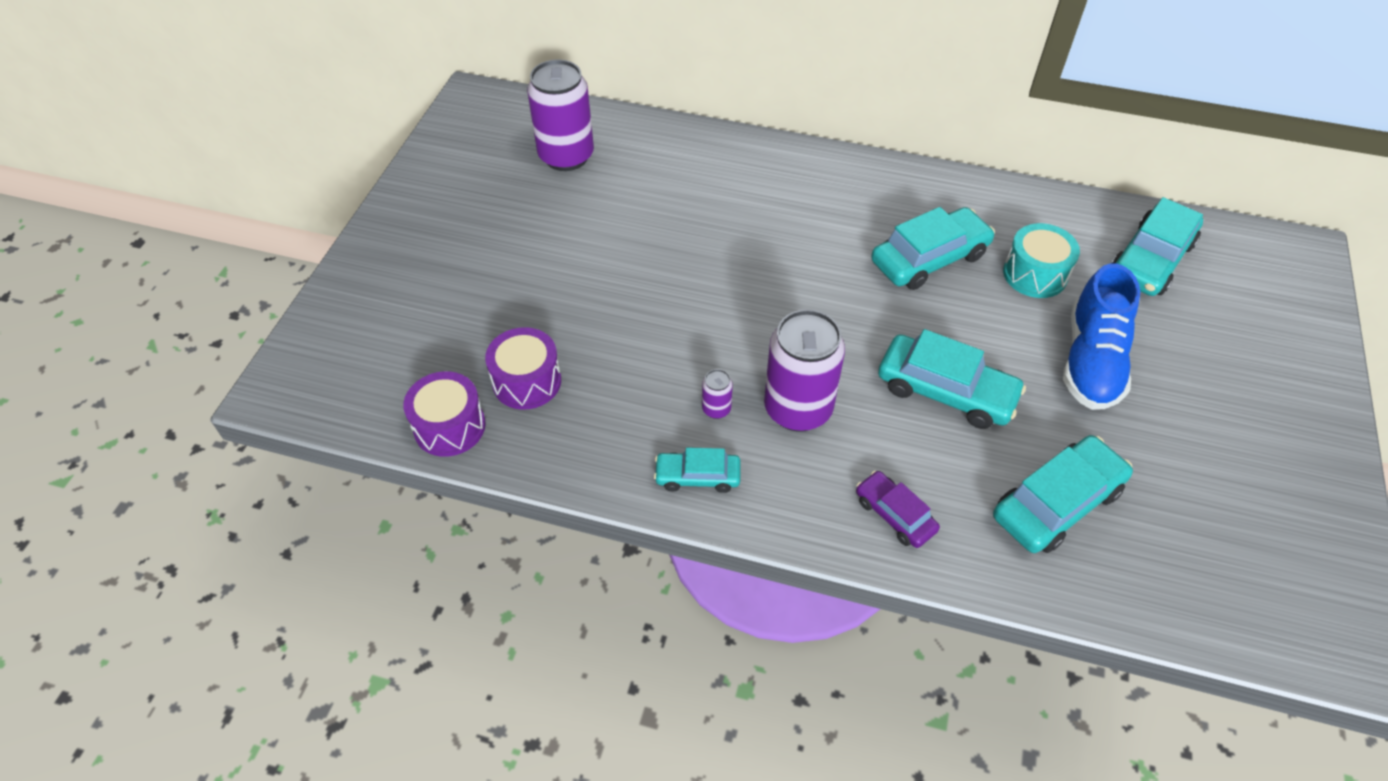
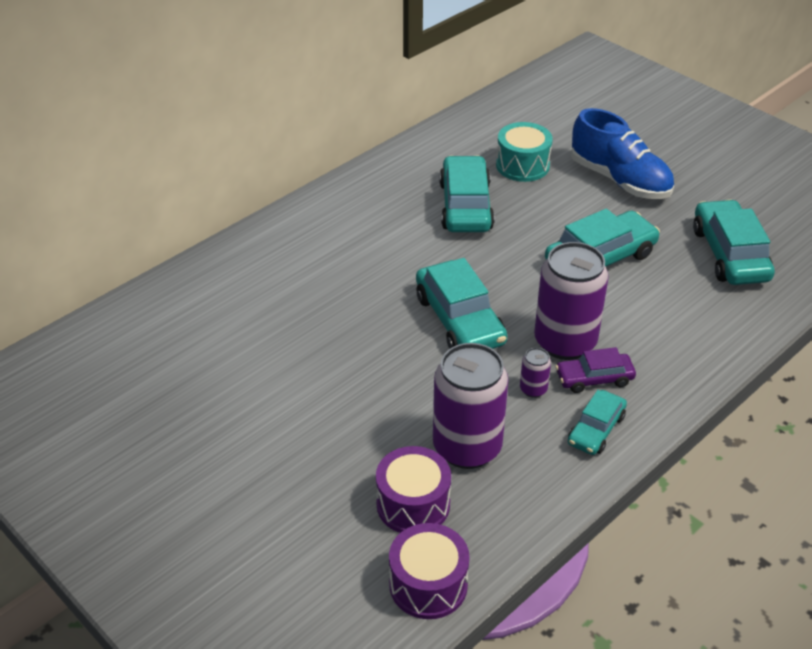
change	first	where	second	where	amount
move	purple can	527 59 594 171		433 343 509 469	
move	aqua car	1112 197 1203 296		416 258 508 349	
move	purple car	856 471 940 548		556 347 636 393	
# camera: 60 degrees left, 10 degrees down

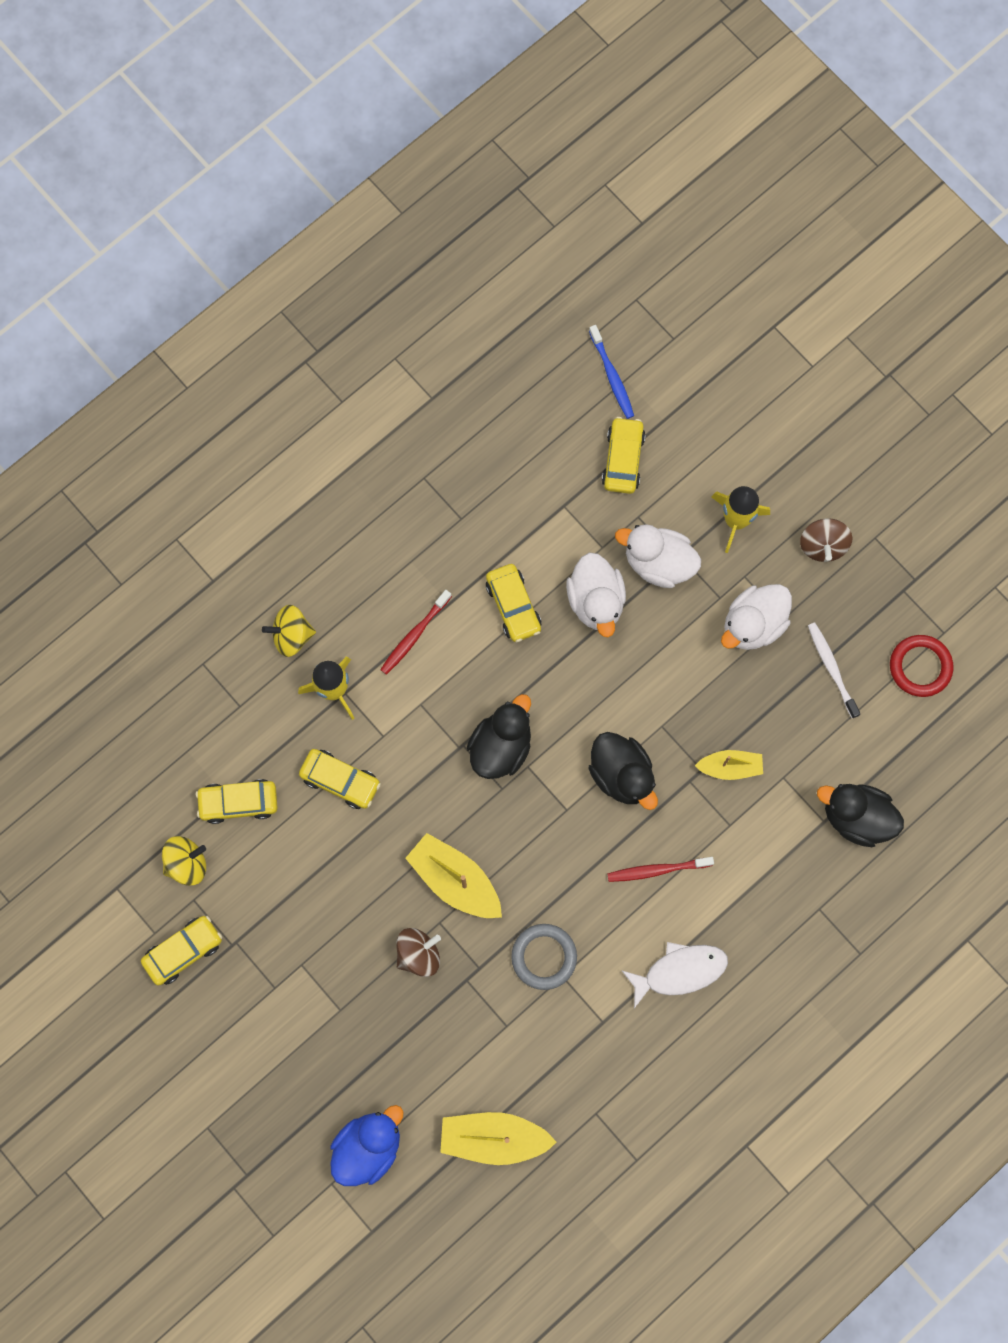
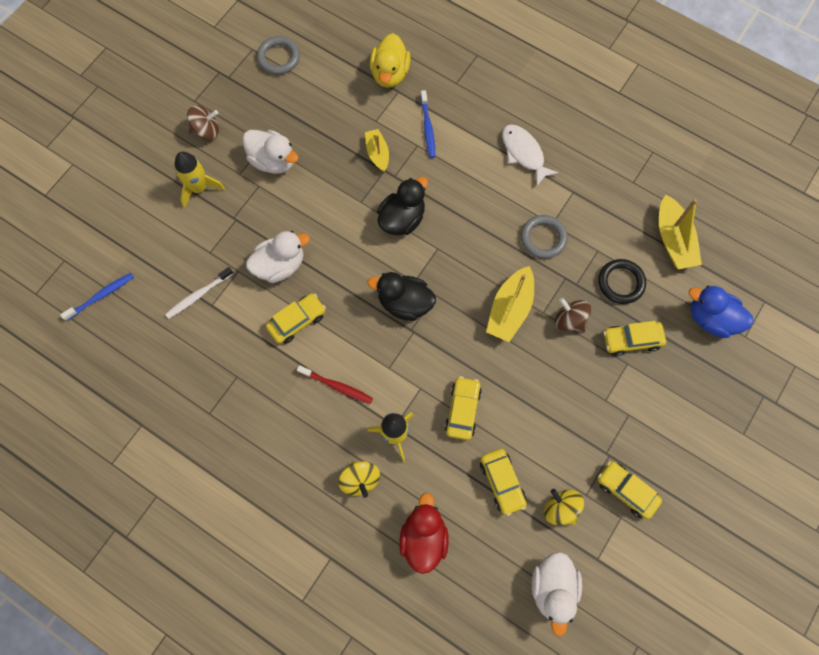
change	first	where	second	where	amount
move	yellow car	602 417 646 494		603 321 666 356	
move	snow-white duck	615 524 701 588		532 552 582 636	
move	snow-white toothbrush	808 622 860 718		165 267 233 319	
recolor	crimson hoop	890 635 953 697	grey hoop	257 36 300 75	
recolor	jet-black duck	817 784 904 847	yellow duck	370 33 411 88	
delete	crimson toothbrush	607 857 714 882			
insert			blue toothbrush	421 90 435 158	
insert			jet-black hoop	598 259 646 304	
insert			crimson duck	399 493 449 574	
# camera: 105 degrees left, 5 degrees down

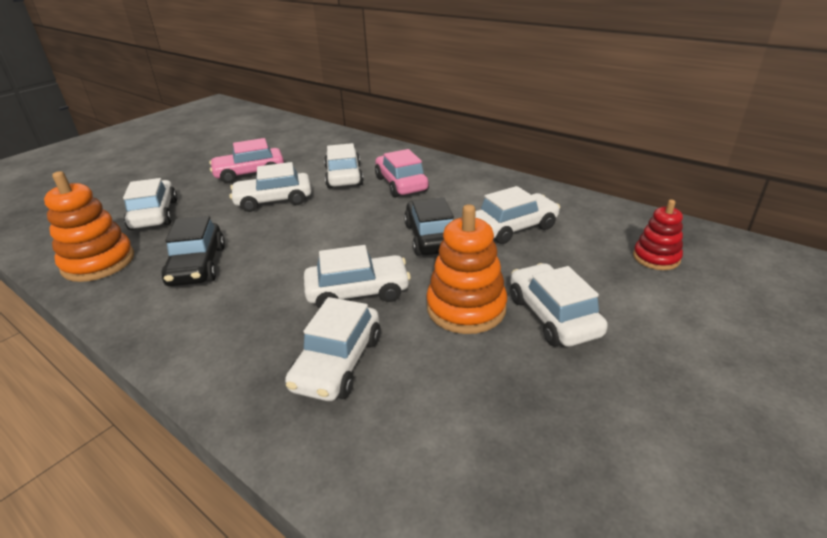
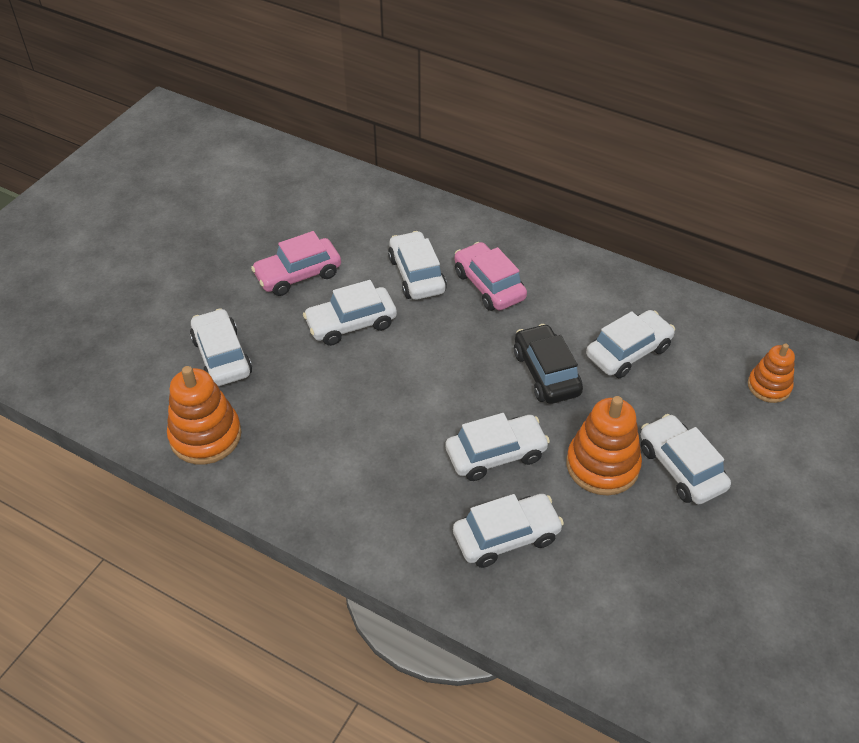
change	first	where	second	where	amount
recolor	crimson stacking rings	633 200 683 270	orange-coloured stacking rings	748 343 795 403	
delete	jet-black car	161 216 225 286			
rotate	snow-white car	285 297 381 401		453 494 564 568	120 degrees counterclockwise
# camera: 10 degrees left, 15 degrees up

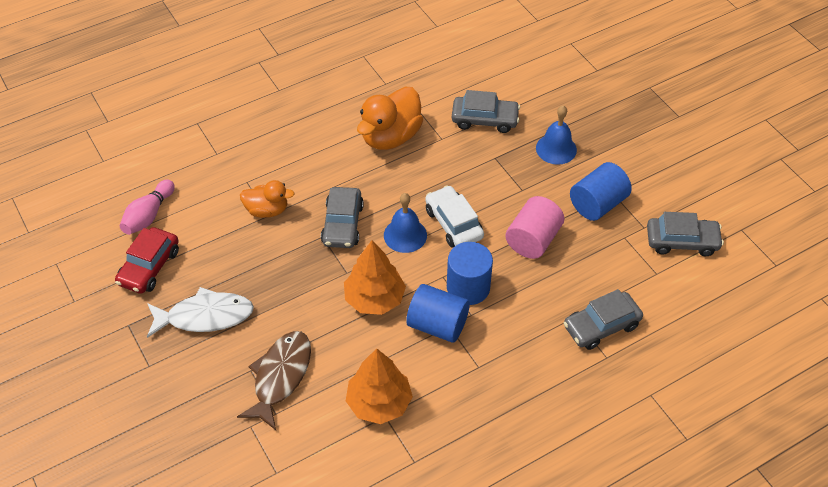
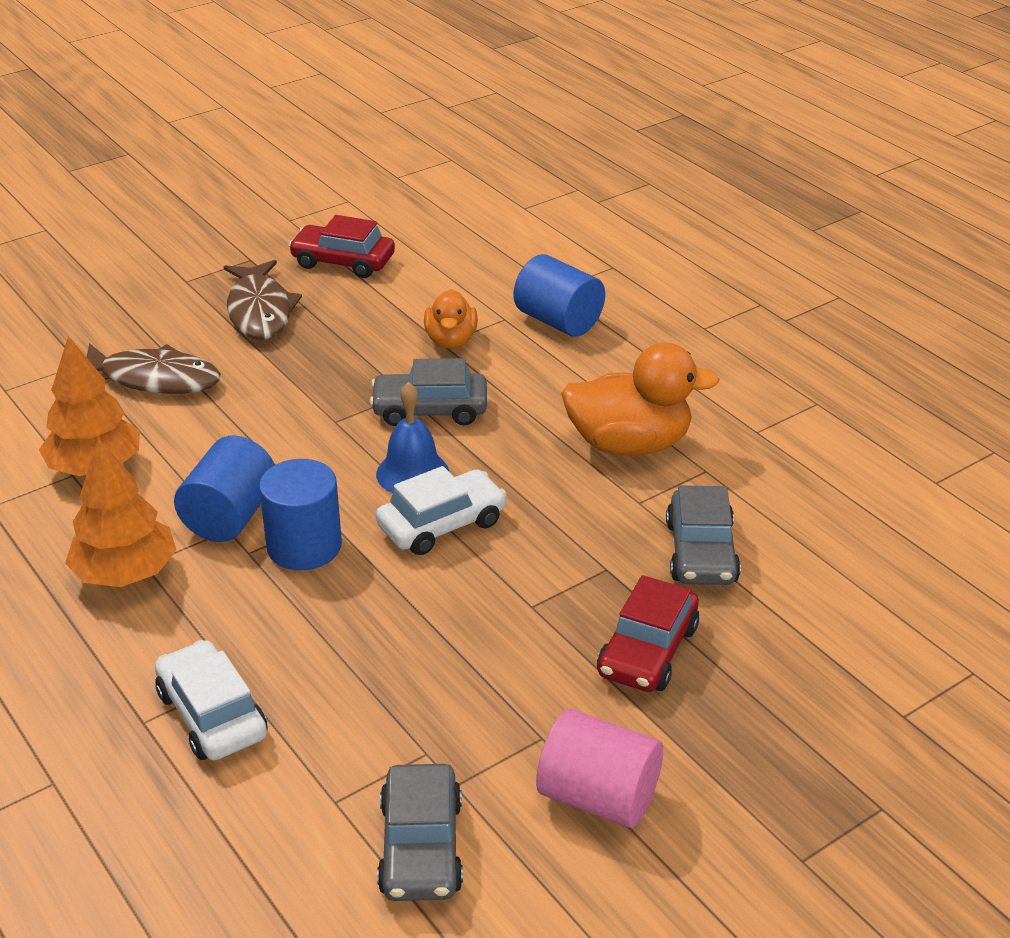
change	first	where	second	where	amount
rotate	orange-coloured duck	357 87 423 150		561 342 720 456	150 degrees clockwise
replace	blue hand bell	536 105 577 165	crimson car	597 575 699 692	
move	blue cylinder shape	570 162 632 221		514 254 605 336	
delete	rosy skittle	120 180 175 235			
move	rosy cylinder shape	505 196 564 259		536 709 663 828	
move	orange-coloured tree	344 241 406 315		65 438 176 587	
recolor	snow-white fish	147 287 254 338	brown fish	224 260 302 340	
recolor	grey car	564 289 643 350	snow-white car	155 640 267 760	
# camera: 85 degrees right, 15 degrees down

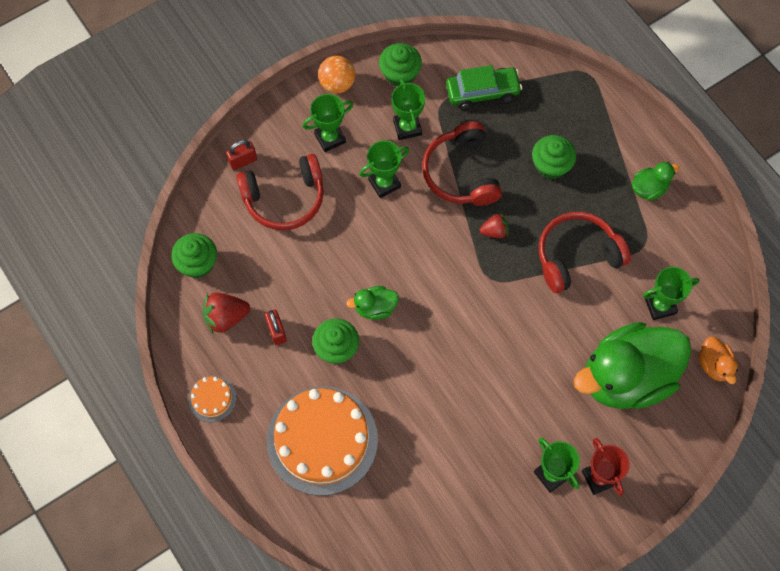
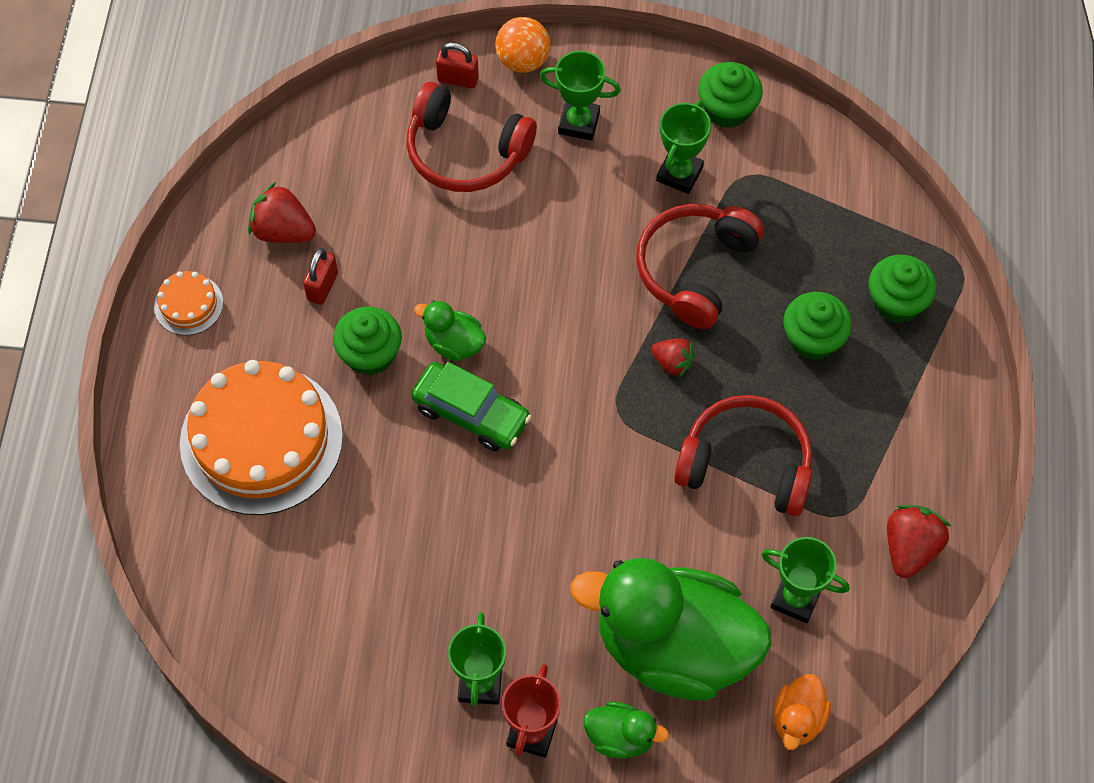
change	first	where	second	where	amount
move	orange-coloured play ball	318 56 355 93		495 17 550 73	
move	emerald car	446 65 522 109		411 362 531 451	
delete	emerald trophy	359 140 409 198			
move	emerald duck	632 162 680 201		584 702 669 759	
move	emerald fairy cake	171 233 217 278		869 255 937 323	
insert			crimson strawberry	887 505 951 578	
# camera: 40 degrees right, 5 degrees down

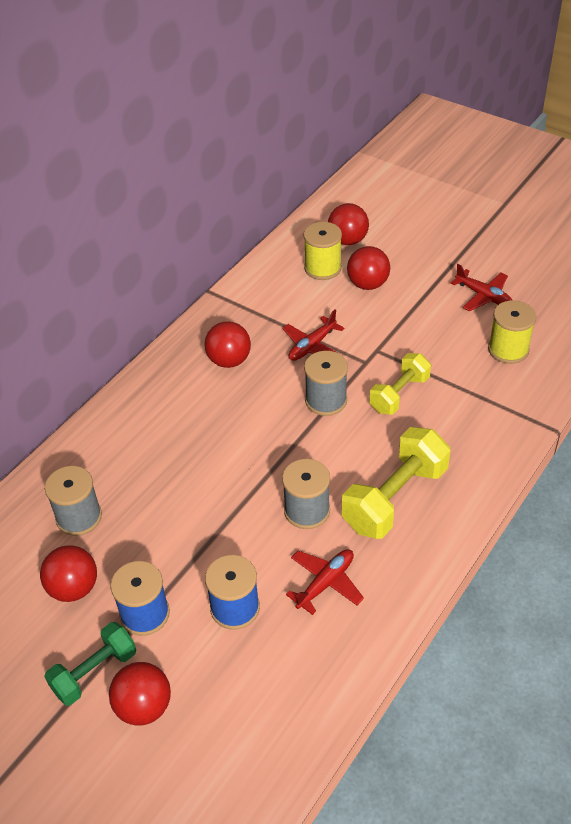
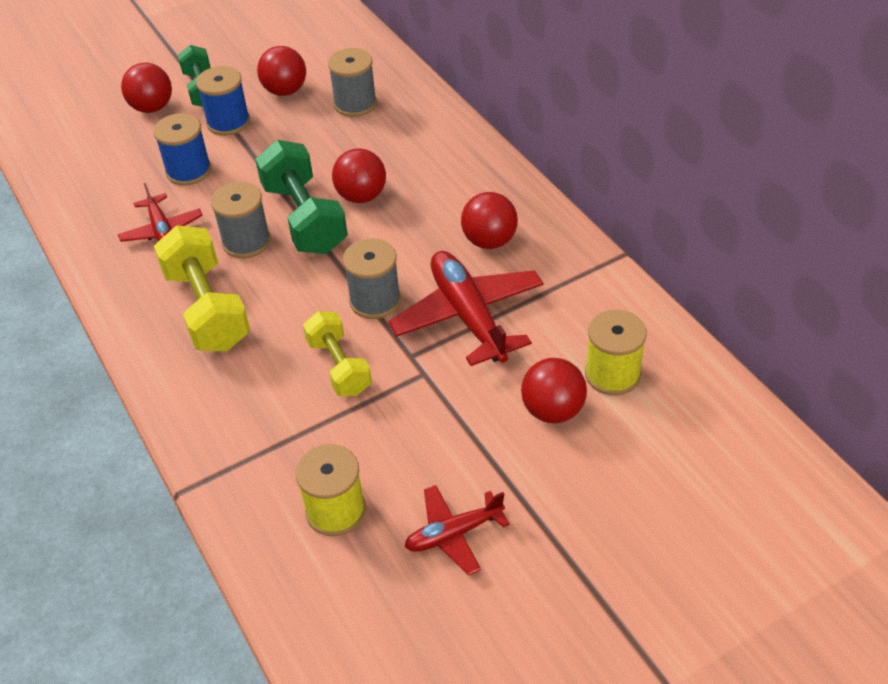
change	first	where	second	where	amount
move	crimson play ball	328 203 369 245		332 148 386 203	
resize	crimson plane	282 310 344 361		388 251 544 366	x1.74
insert			emerald free weight	255 140 348 254	
# camera: 115 degrees right, 0 degrees up

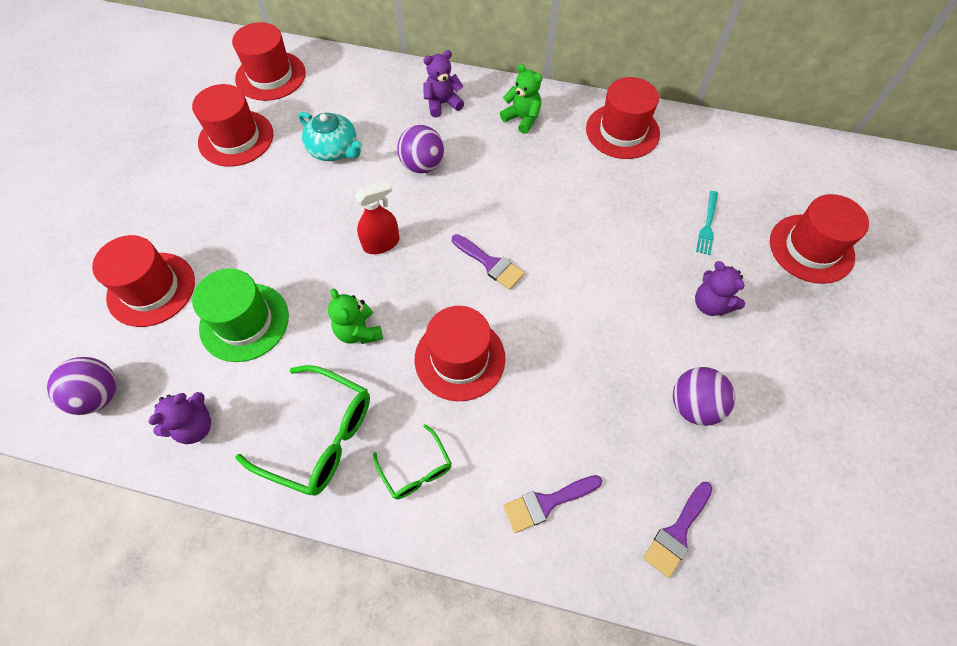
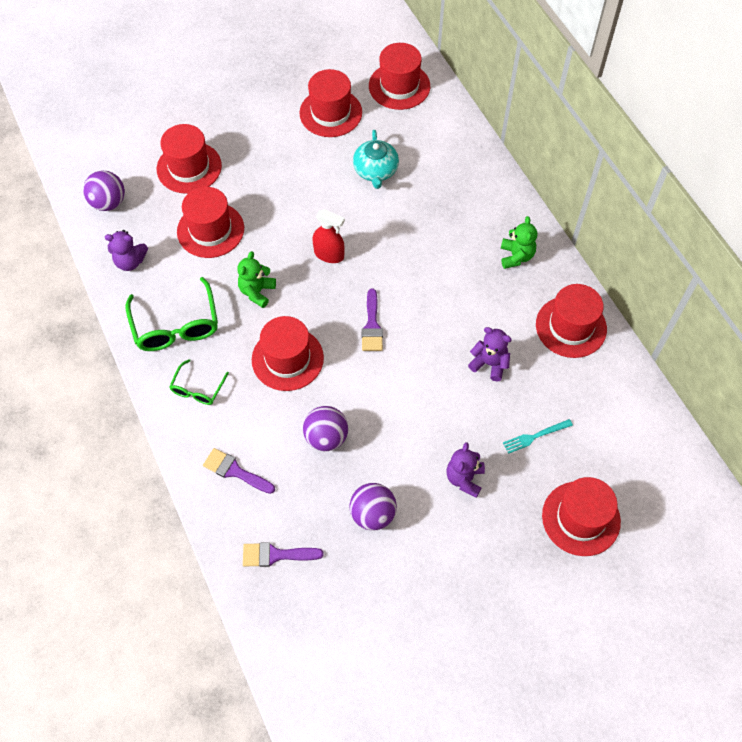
change	first	where	second	where	amount
move	purple stuffed bear	424 50 464 117		468 327 512 381	
move	purple play ball	397 125 444 173		303 406 348 451	
recolor	emerald tall hat	192 268 289 362	crimson tall hat	177 187 244 258	
# camera: 50 degrees right, 0 degrees up

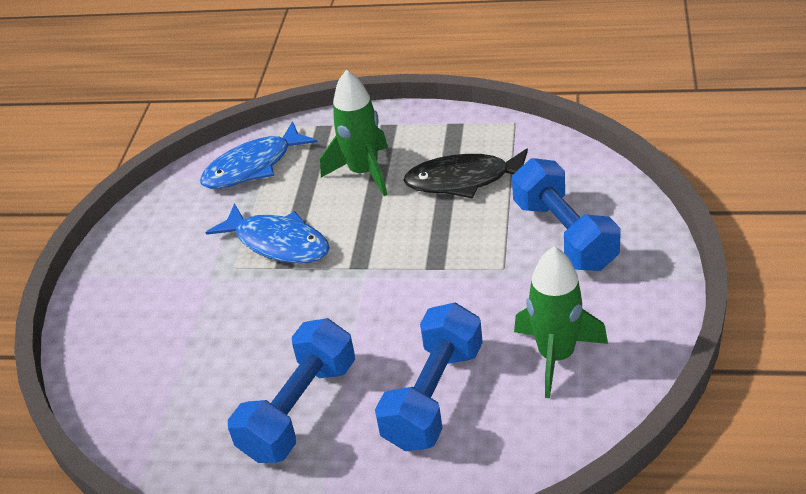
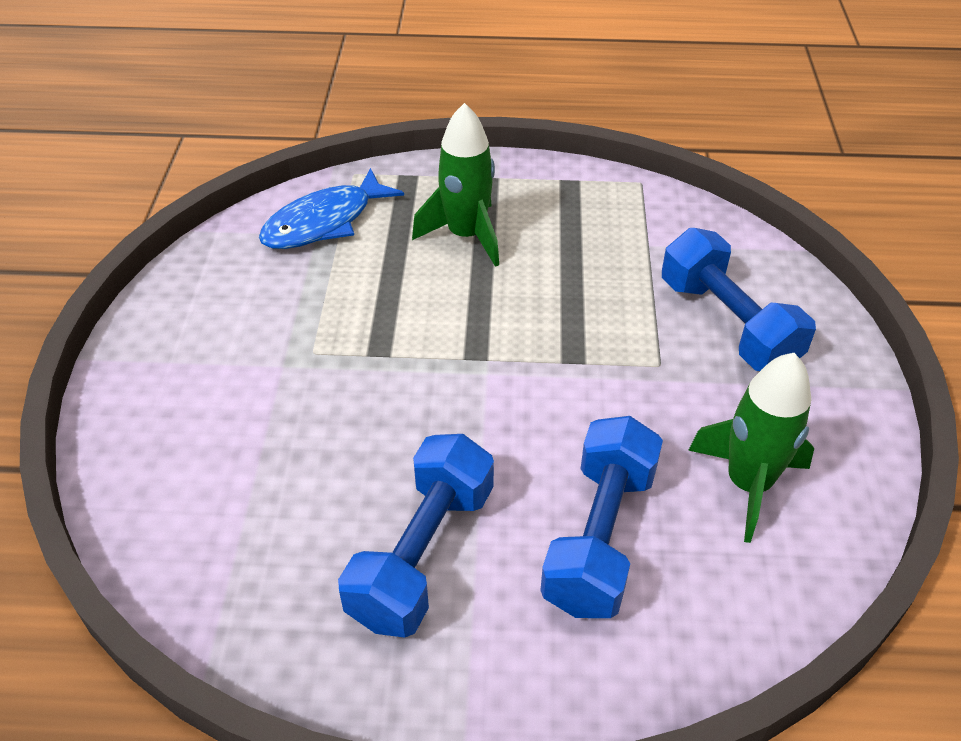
change	first	where	second	where	amount
delete	jet-black fish	403 149 528 199			
delete	blue fish	205 203 330 263			
# camera: 10 degrees left, 5 degrees up

